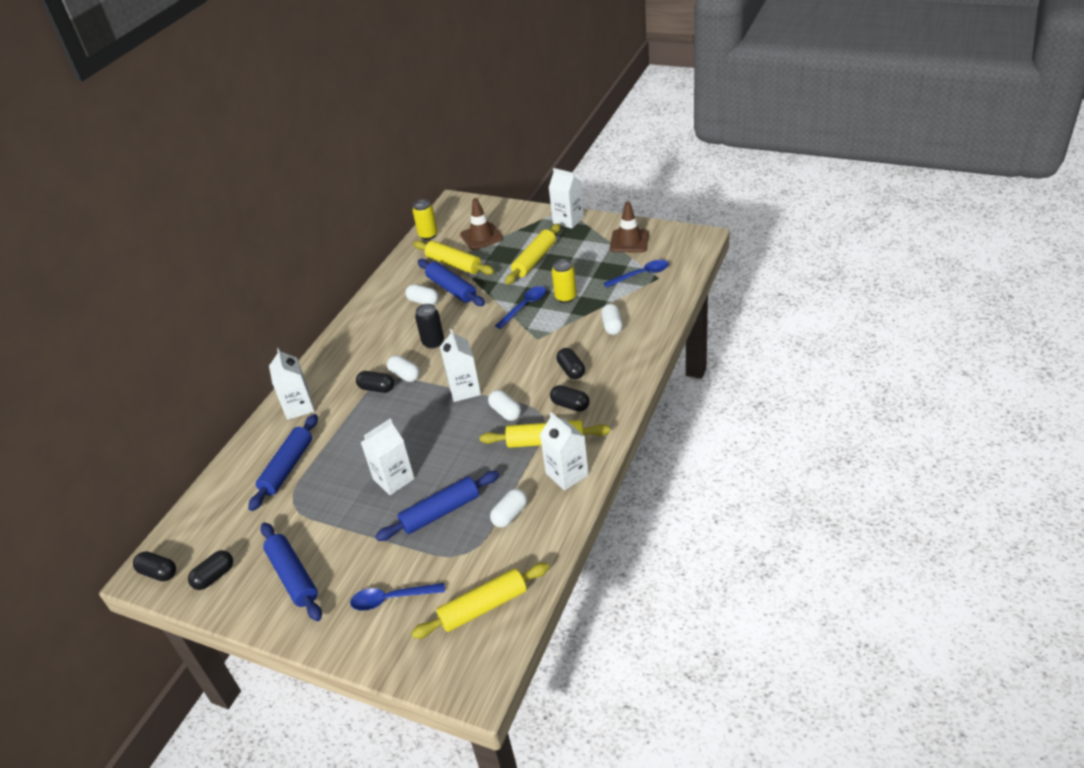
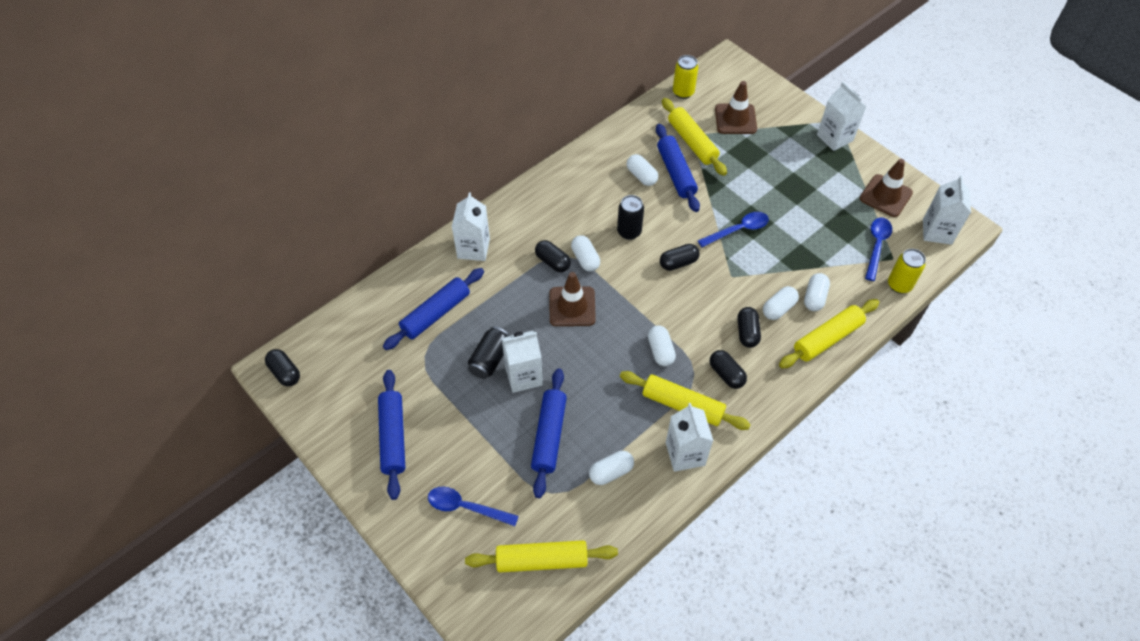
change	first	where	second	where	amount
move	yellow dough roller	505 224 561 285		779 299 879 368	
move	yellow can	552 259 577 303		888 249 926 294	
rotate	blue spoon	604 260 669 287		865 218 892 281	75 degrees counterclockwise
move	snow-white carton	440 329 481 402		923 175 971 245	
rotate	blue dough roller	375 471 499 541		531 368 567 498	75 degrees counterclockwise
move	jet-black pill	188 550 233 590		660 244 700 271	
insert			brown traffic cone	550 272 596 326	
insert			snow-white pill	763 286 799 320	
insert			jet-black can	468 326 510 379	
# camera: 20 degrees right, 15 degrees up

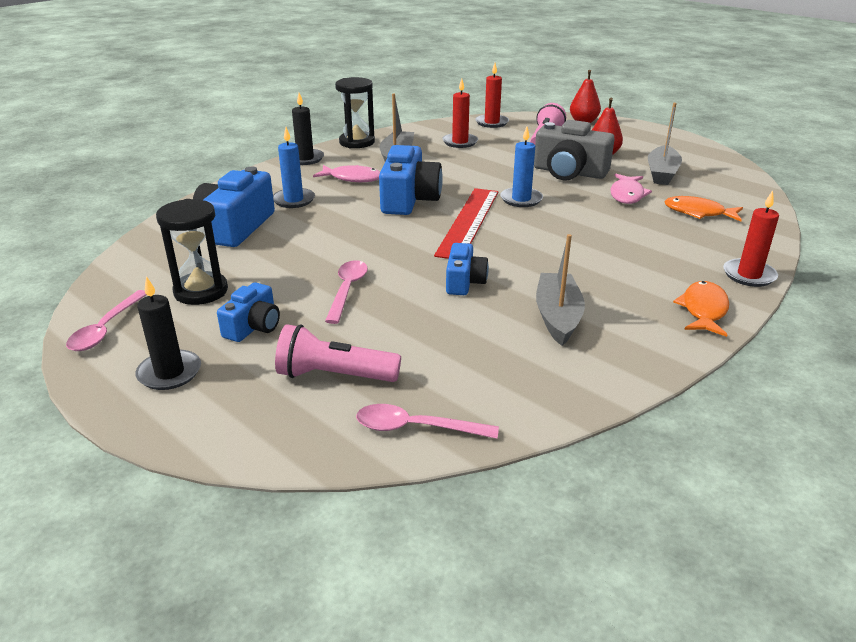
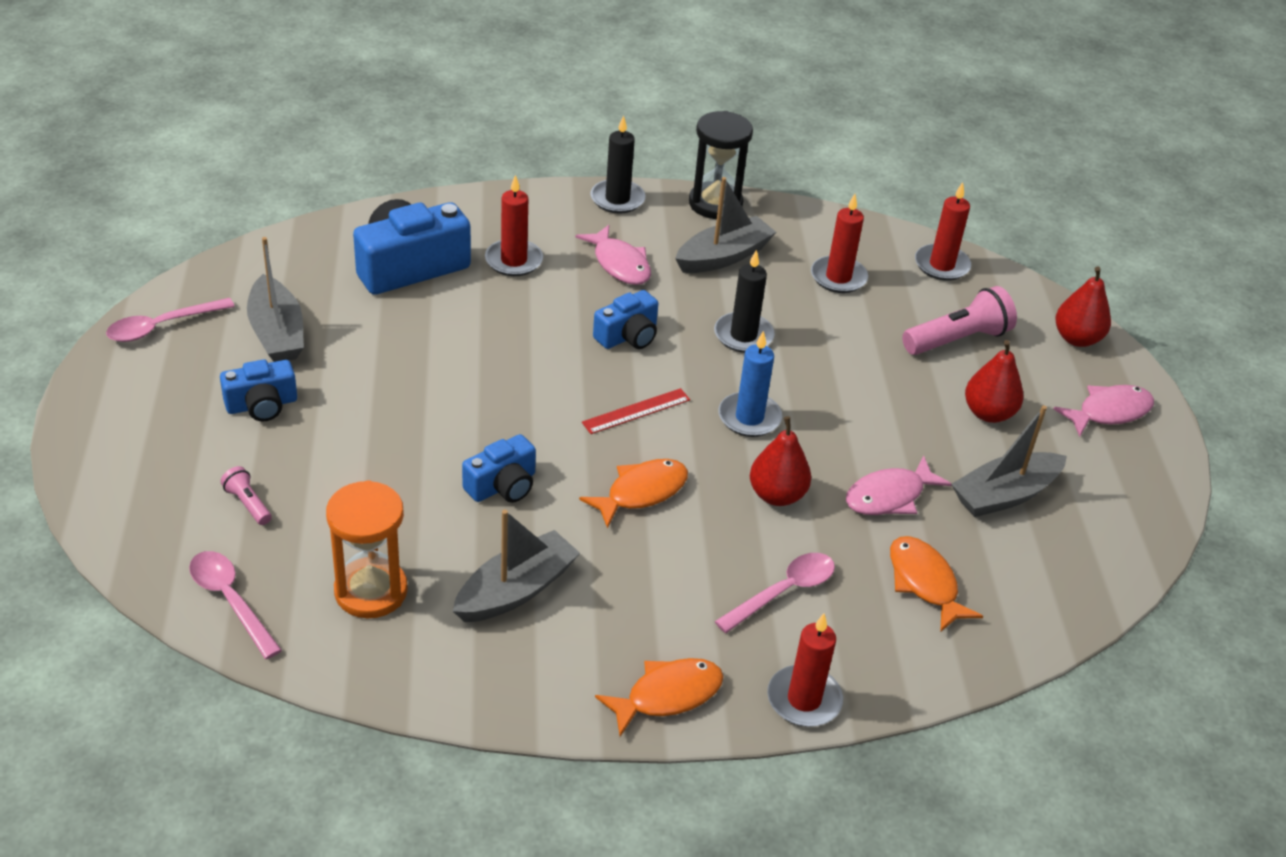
change	first	where	second	where	amount
delete	grey camera	534 120 615 180			
recolor	blue pillar candle	273 127 315 208	crimson pillar candle	485 175 543 276	
resize	blue camera	379 145 443 215		593 290 658 349	x0.57
resize	crimson straightedge	434 188 498 259		582 388 690 434	x0.50
replace	jet-black sandglass	156 199 228 305	grey toy boat	247 237 304 362	
move	rosy spoon	325 260 368 324		715 553 835 633	
move	jet-black pillar candle	135 276 201 390		714 250 775 353	
resize	rosy flashlight	275 324 401 382		221 466 272 525	x0.50
insert			rosy fish	1053 385 1154 437	
insert			crimson toy pear	750 416 811 506	
insert			orange-coloured fish	579 459 688 529	
insert			orange-coloured sandglass	326 480 408 618	
# camera: 40 degrees right, 10 degrees up

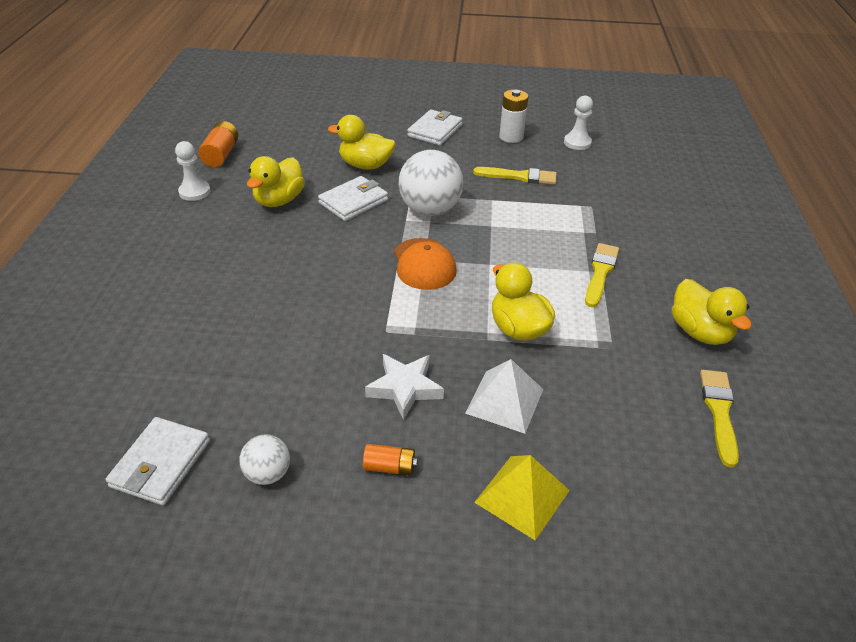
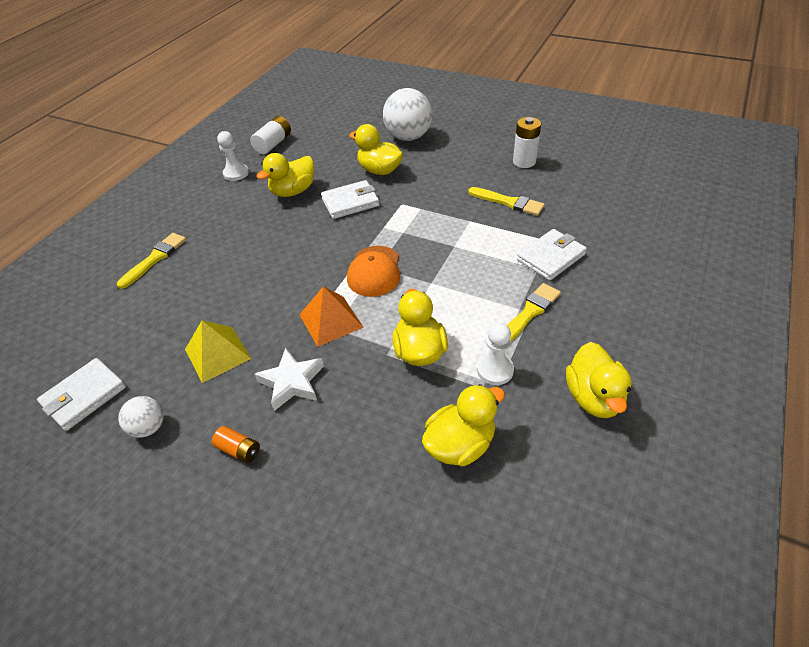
change	first	where	second	where	amount
move	snow-white pawn	564 95 593 150		477 323 514 385	
move	snow-white card wallet	407 109 462 145		517 229 587 281	
recolor	orange-coloured AA battery	198 121 239 167	snow-white AA battery	250 116 291 154	
move	snow-white play ball	398 150 463 216		383 88 432 141	
delete	snow-white pyramid	465 359 543 434			
move	yellow paintbrush	700 370 739 468		117 233 186 289	
move	yellow pyramid	474 455 570 540		185 320 251 383	
insert			orange-coloured pyramid	299 286 364 347	
insert			yellow duck	422 384 505 467	
# camera: 25 degrees right, 5 degrees up

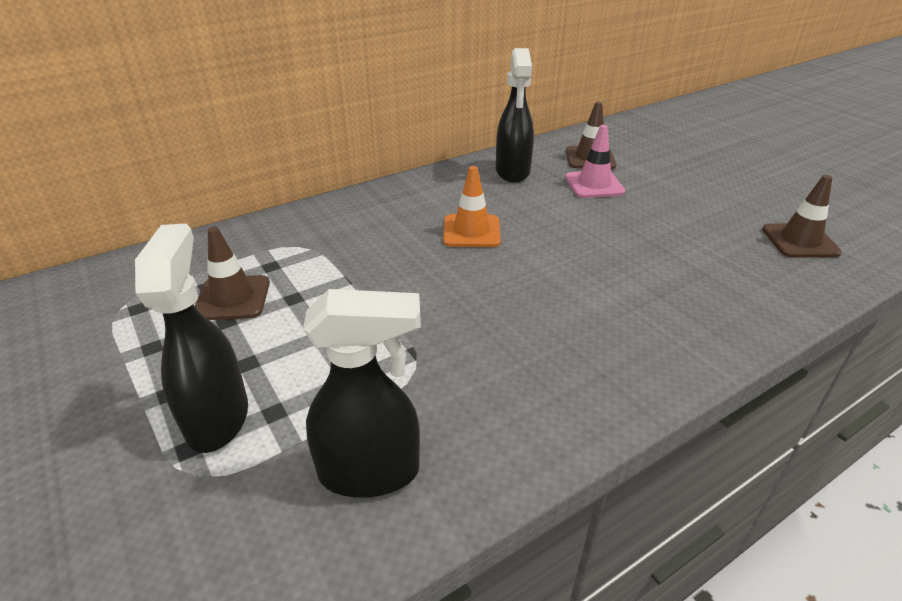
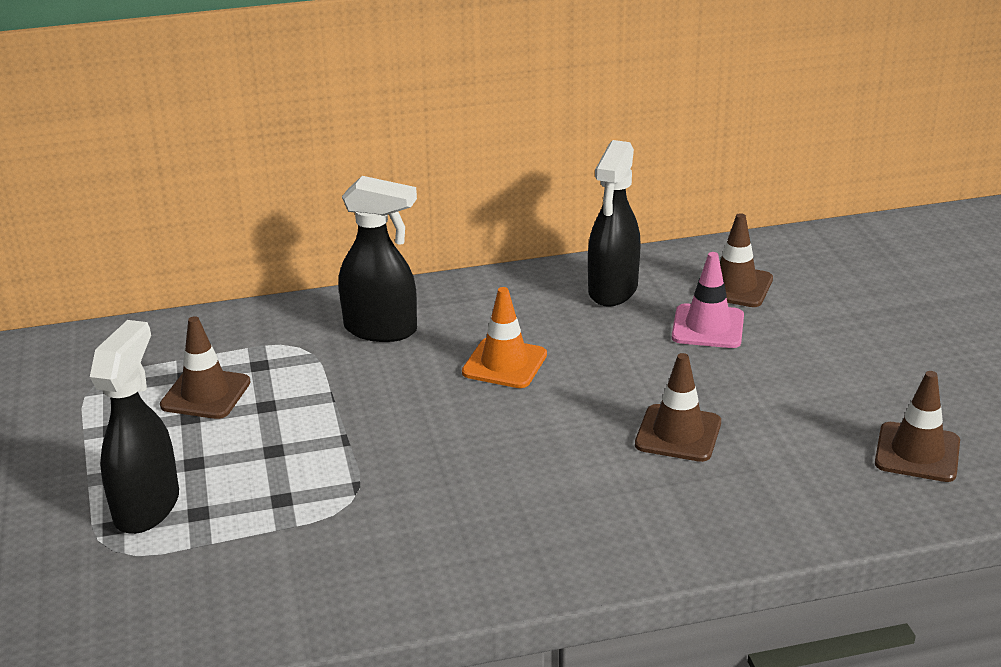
change	first	where	second	where	amount
move	jet-black spray cleaner	303 289 421 498		339 176 417 342	
insert			brown traffic cone	635 353 721 462	
# camera: 20 degrees right, 5 degrees down

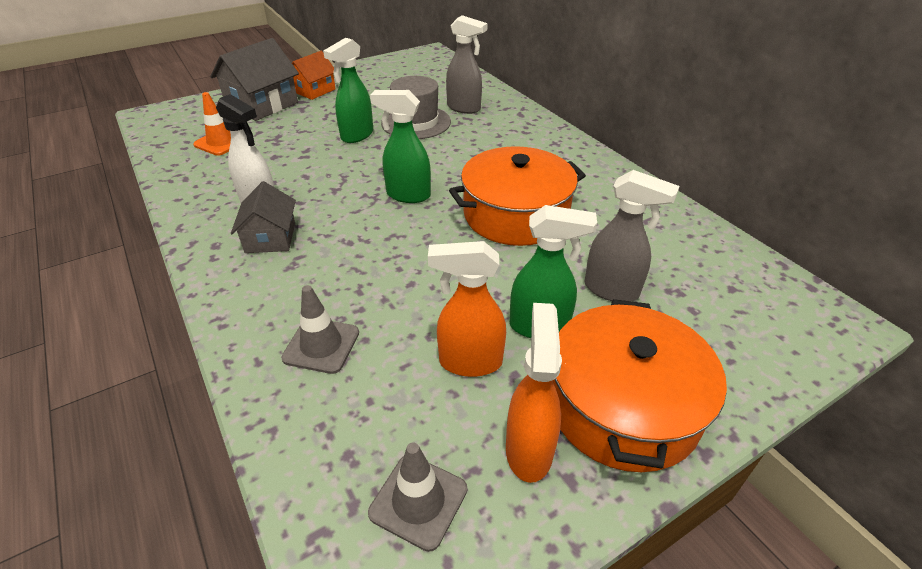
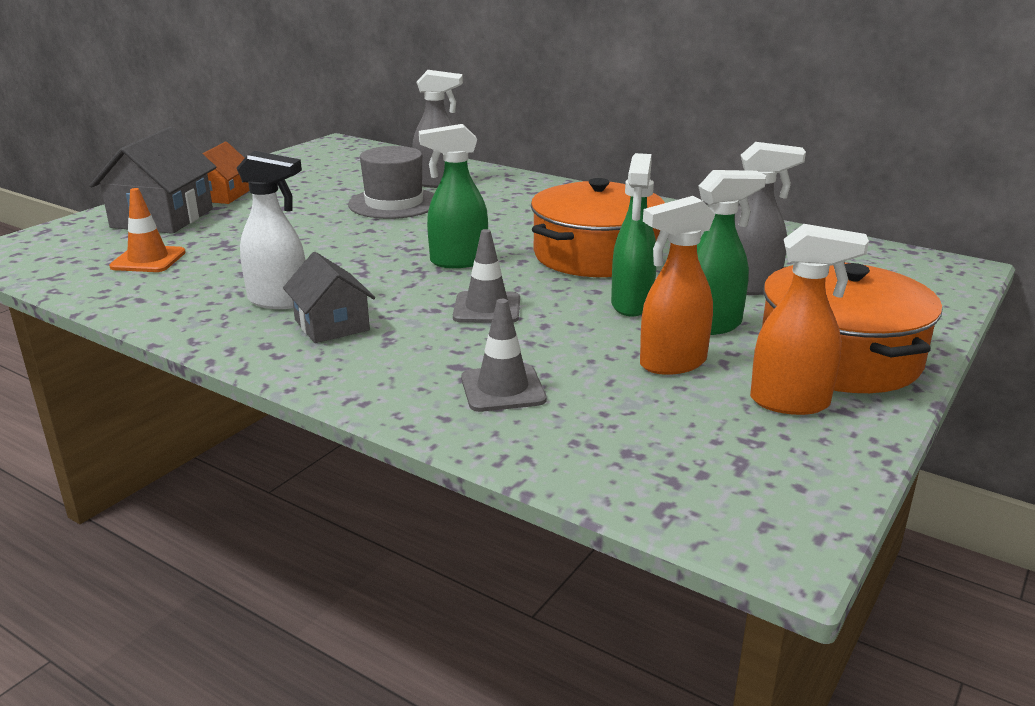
change	first	where	second	where	amount
move	emerald spray cleaner	323 38 373 143		611 153 657 316	
rotate	orange-coloured spray cleaner	506 303 562 483		750 224 869 415	120 degrees clockwise
move	grey traffic cone	368 443 467 552		453 229 520 323	
# camera: 25 degrees left, 15 degrees down

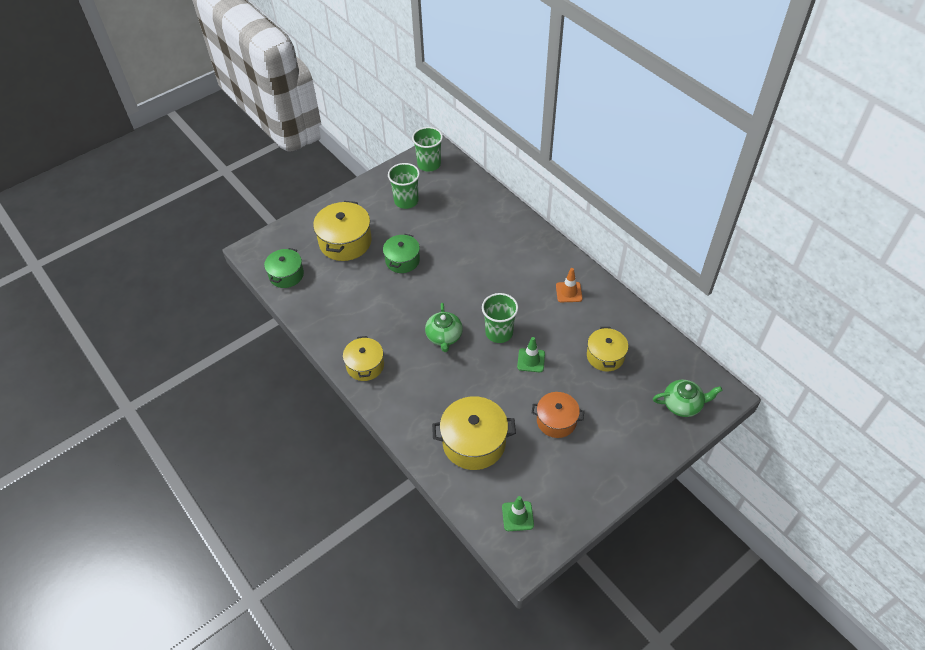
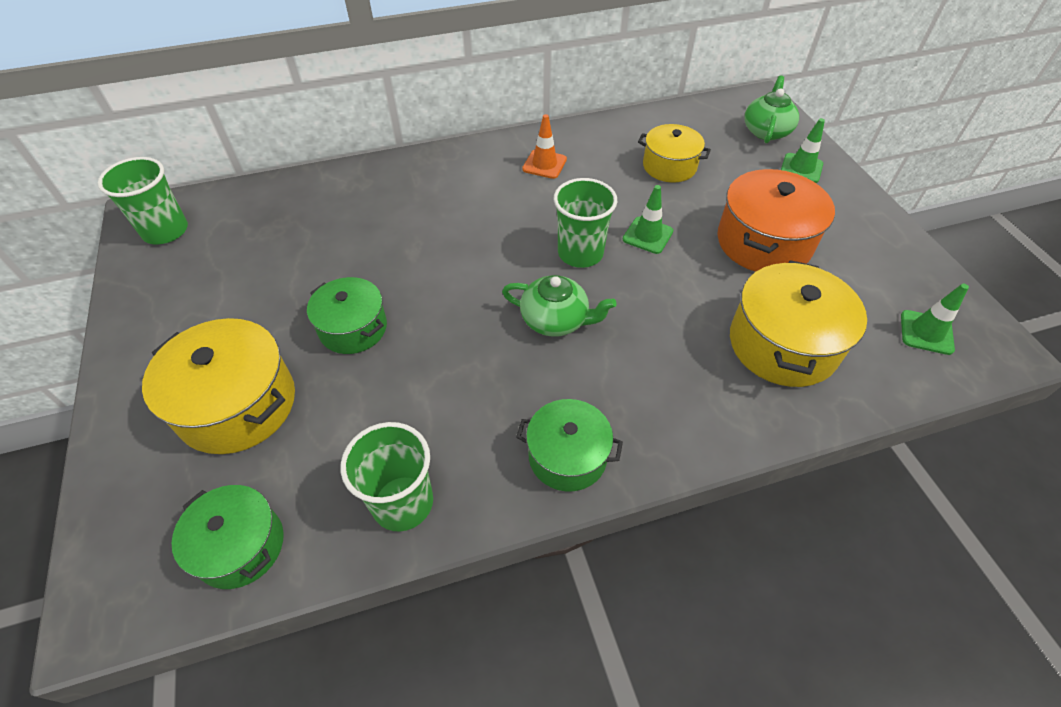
change	first	where	second	where	amount
move	emerald cup	388 163 420 209		341 422 433 531	
recolor	yellow cooking pot	343 336 384 381	emerald cooking pot	516 399 623 492	
resize	orange-coloured cooking pot	532 392 584 438		717 169 835 272	x1.56
insert			emerald traffic cone	781 118 825 183	
# camera: 70 degrees left, 0 degrees up

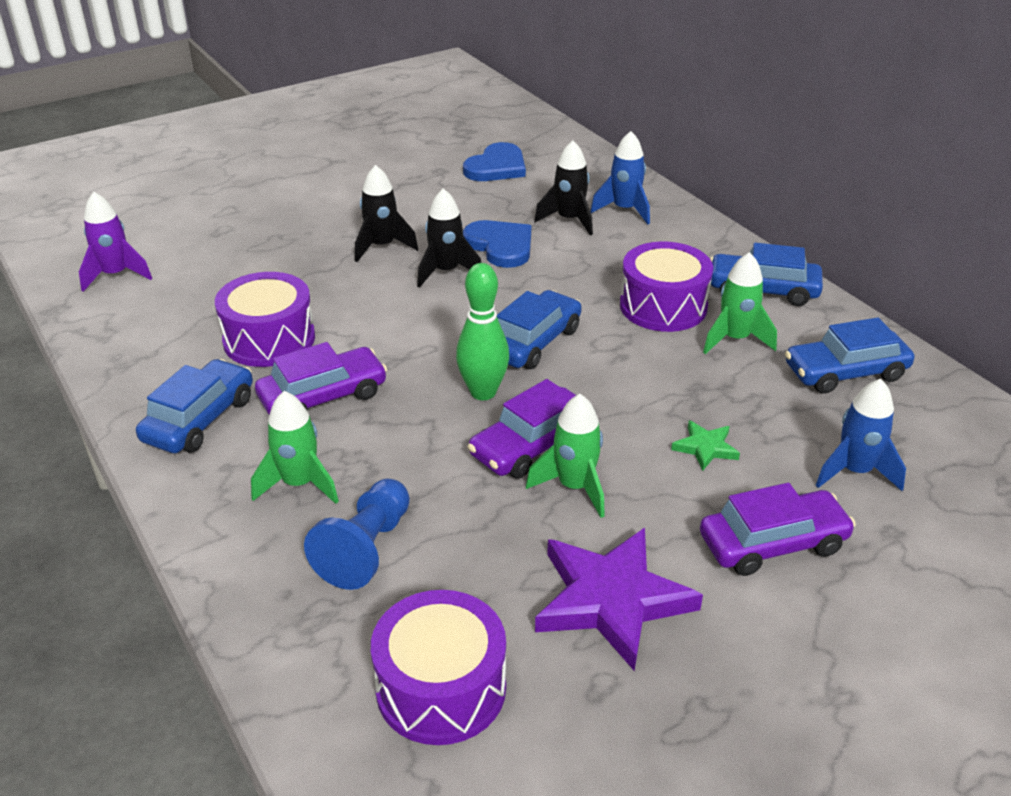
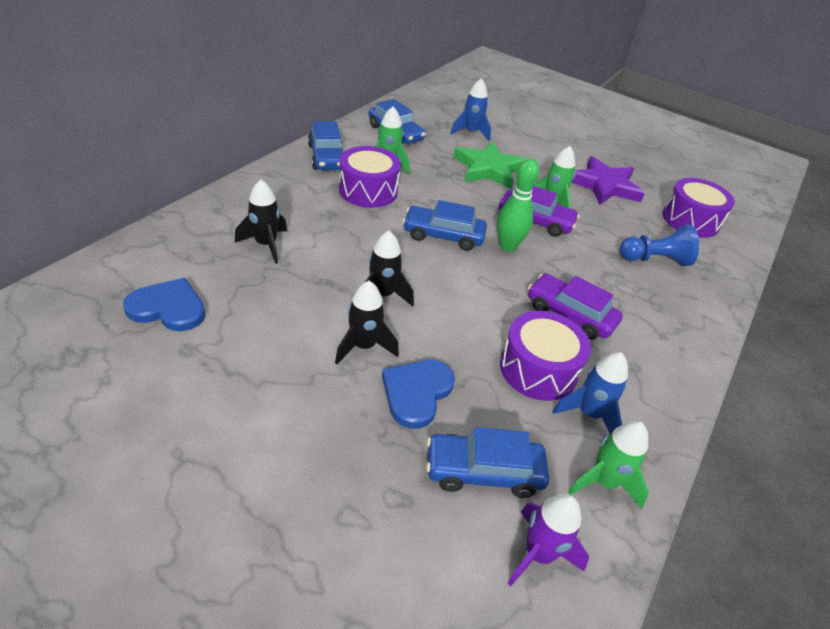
change	first	where	second	where	amount
move	blue rocket	590 131 650 224		552 352 628 434	
move	blue love heart	463 220 531 268		382 360 455 429	
move	blue car	136 359 253 453		426 427 549 498	
move	emerald rocket	251 391 339 504		568 421 649 509	
resize	emerald five-pointed star	671 420 740 471		453 141 526 190	x2.14
delete	purple car	700 483 856 576			
# camera: 120 degrees left, 5 degrees up

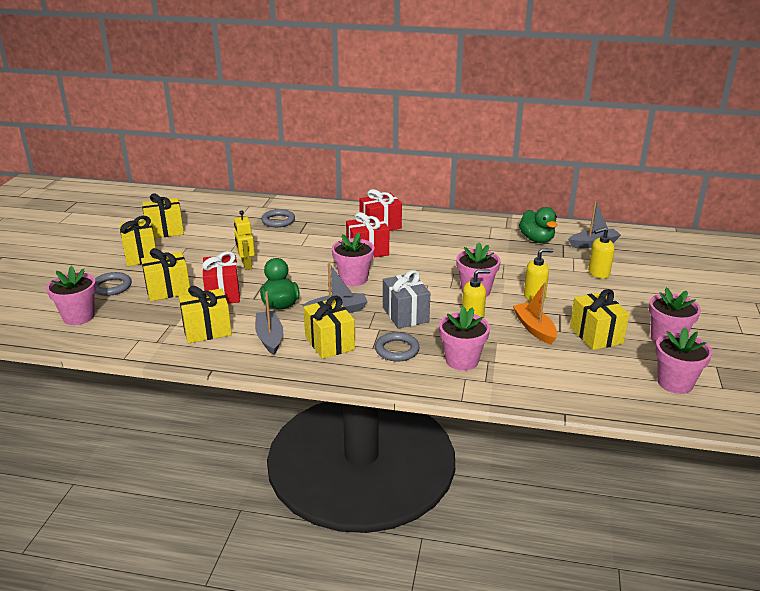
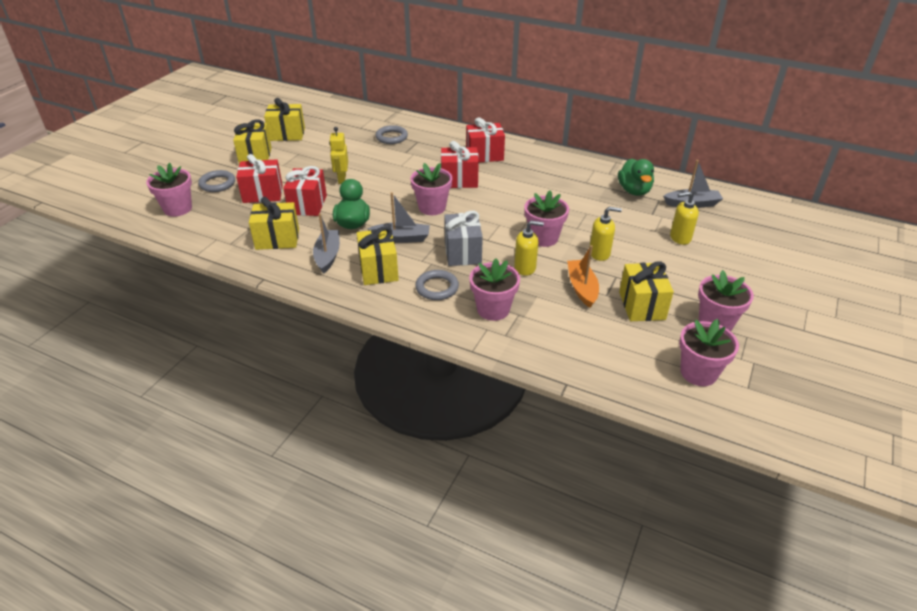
change	first	where	second	where	amount
recolor	yellow wrapped gift	141 248 190 301	crimson wrapped gift	236 154 283 203	
# camera: 15 degrees right, 10 degrees up

